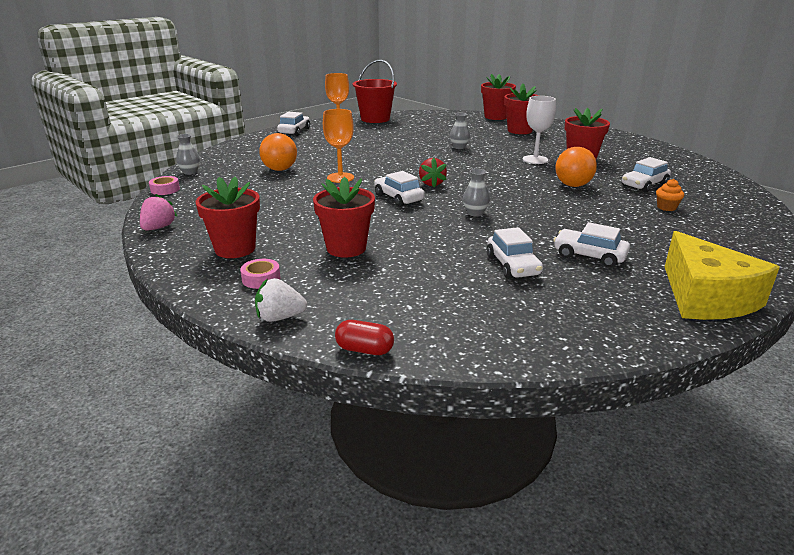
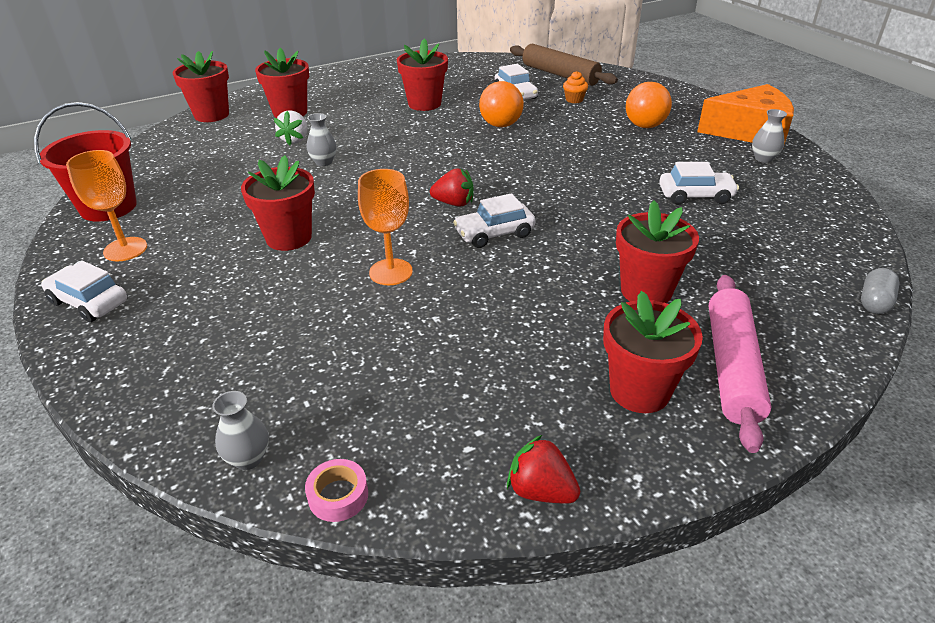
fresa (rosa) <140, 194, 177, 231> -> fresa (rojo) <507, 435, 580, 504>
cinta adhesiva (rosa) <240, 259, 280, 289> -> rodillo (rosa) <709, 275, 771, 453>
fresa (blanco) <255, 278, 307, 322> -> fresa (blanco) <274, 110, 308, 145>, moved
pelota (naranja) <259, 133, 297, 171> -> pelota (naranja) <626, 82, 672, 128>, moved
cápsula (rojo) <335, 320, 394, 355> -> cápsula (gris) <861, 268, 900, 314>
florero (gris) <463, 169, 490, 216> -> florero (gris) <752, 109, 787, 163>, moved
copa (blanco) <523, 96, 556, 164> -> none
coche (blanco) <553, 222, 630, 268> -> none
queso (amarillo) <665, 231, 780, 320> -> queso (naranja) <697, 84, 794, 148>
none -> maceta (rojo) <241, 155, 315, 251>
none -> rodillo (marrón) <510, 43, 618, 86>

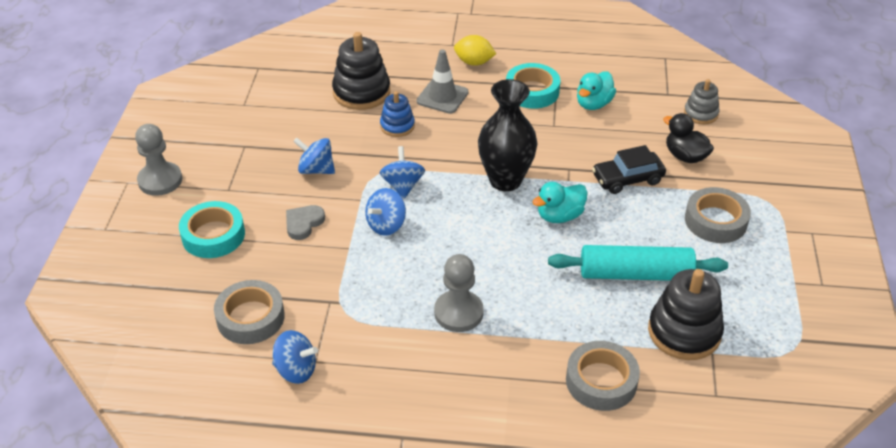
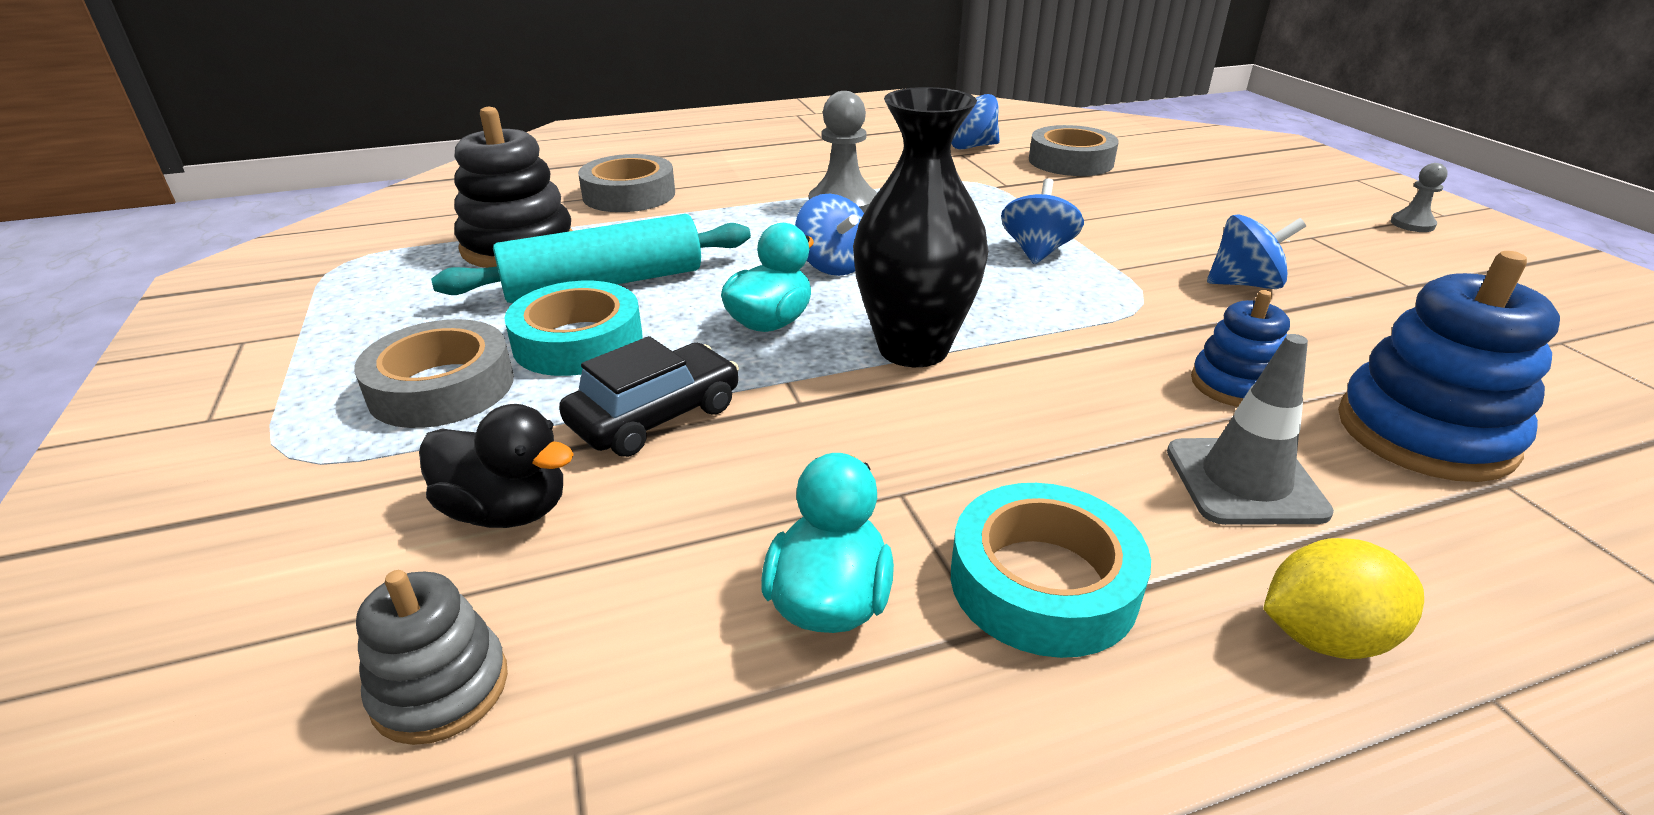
peón (gris) <135, 124, 182, 196> -> peón (gris) <1391, 163, 1448, 232>, x0.54
cinta adhesiva (turquesa) <179, 201, 245, 258> -> cinta adhesiva (turquesa) <504, 281, 643, 376>, moved
corazón (gris) <286, 205, 325, 240> -> none
juguete apilable (negro) <332, 32, 390, 110> -> juguete apilable (azul) <1338, 251, 1560, 482>
peonza (azul) <380, 146, 425, 199> -> peonza (azul) <795, 194, 864, 276>, moved

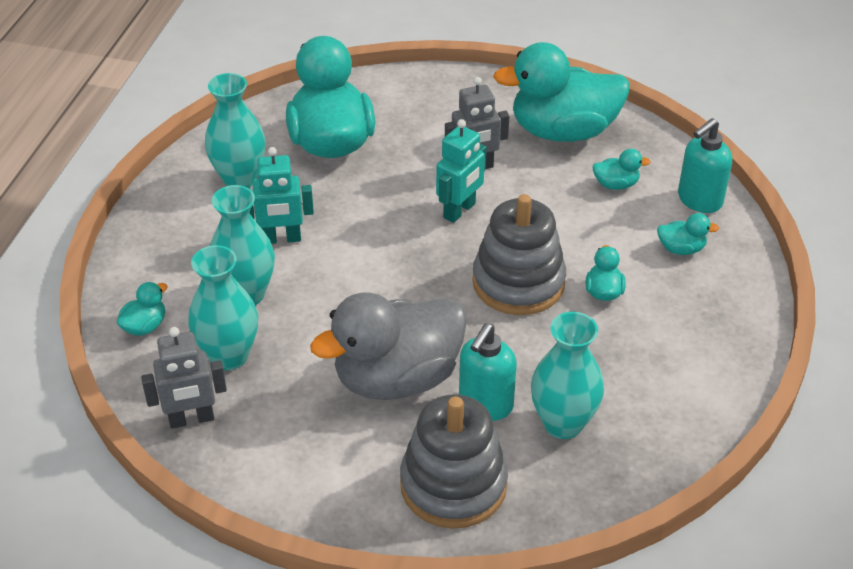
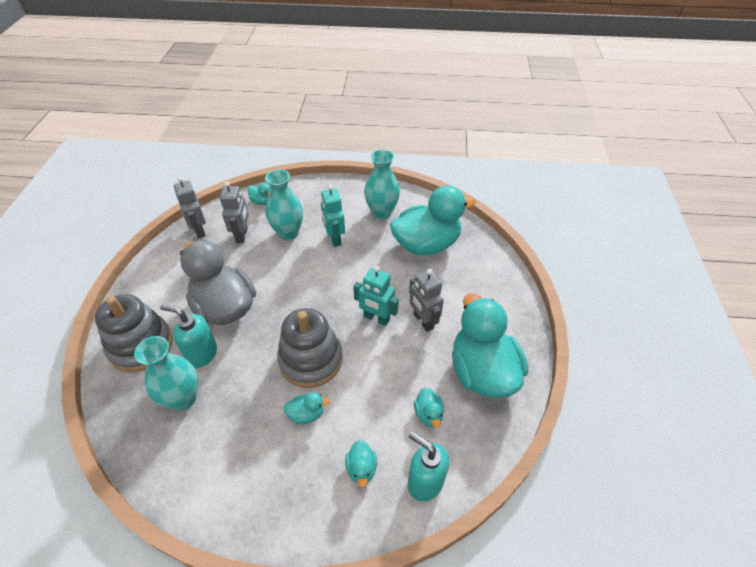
florero (turquesa) <188, 245, 258, 370> -> robot (gris) <220, 181, 249, 243>

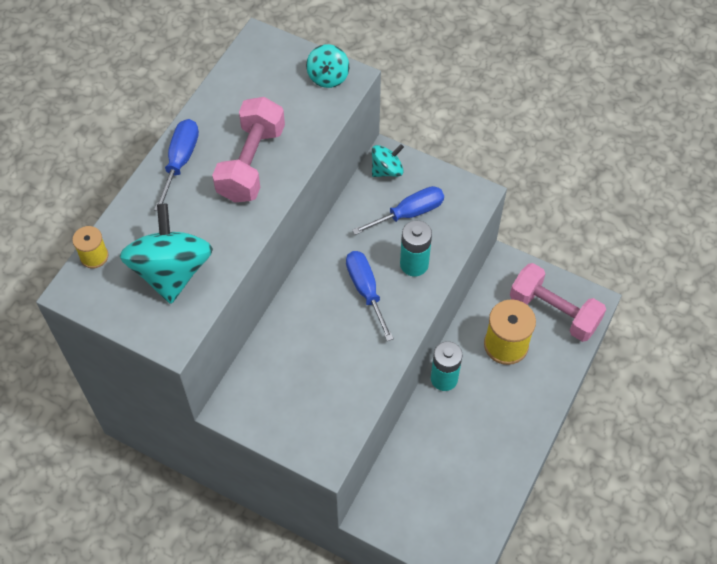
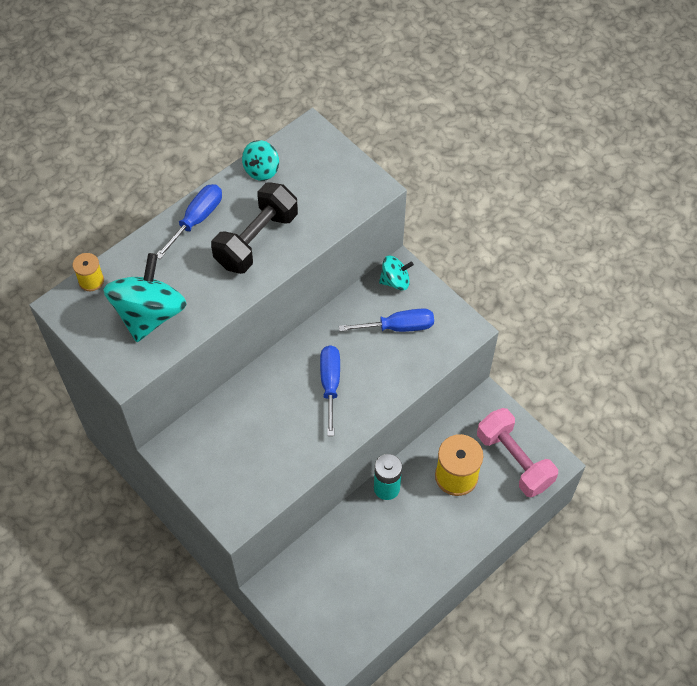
mancuerna (rosa) <212, 97, 285, 202> -> mancuerna (negro) <211, 182, 298, 274>
peonza (turquesa) <306, 44, 349, 88> -> peonza (turquesa) <242, 140, 279, 181>, moved
pila (turquesa) <400, 220, 432, 276> -> none

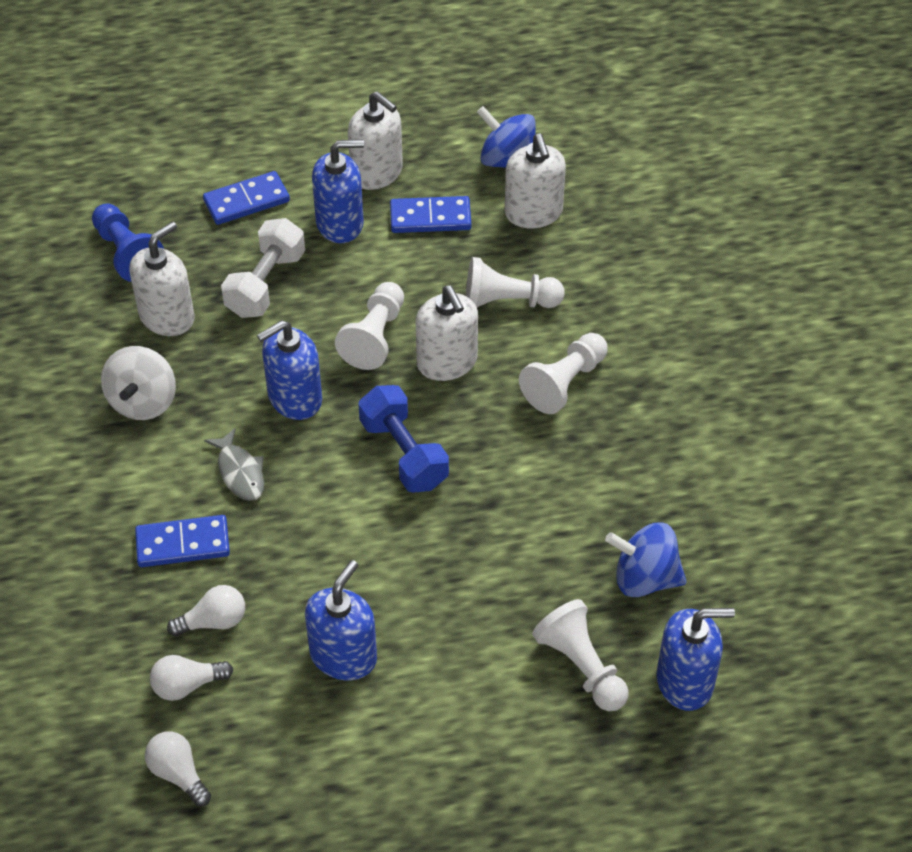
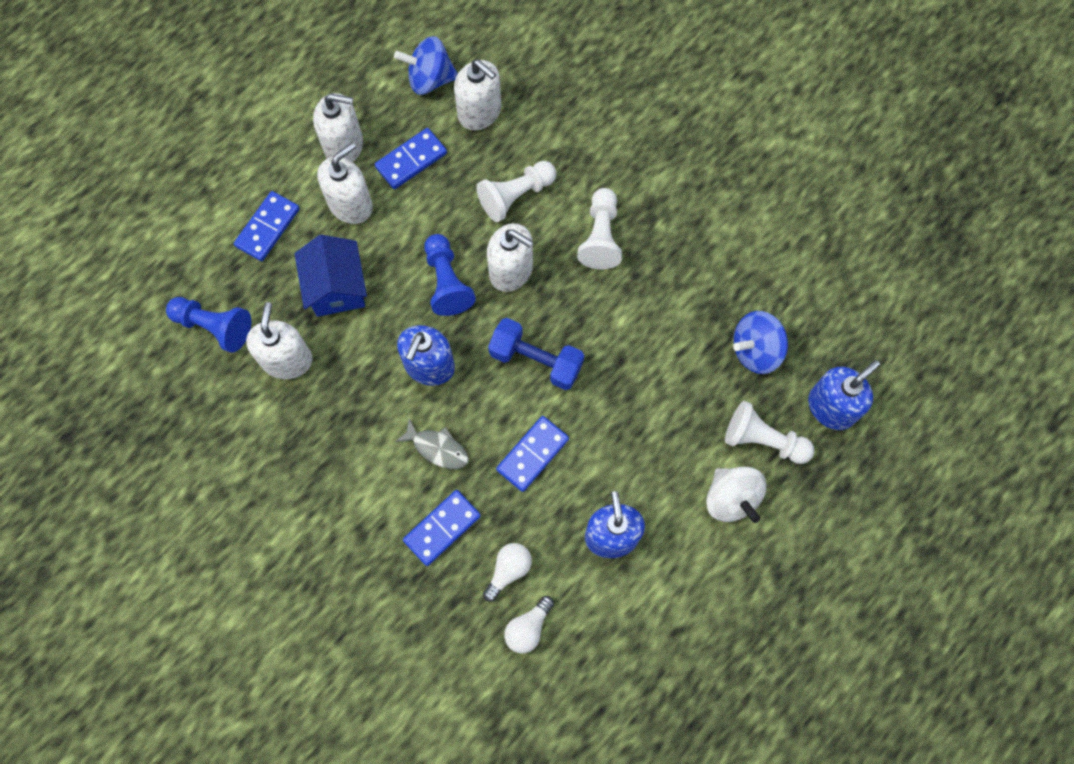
peonza (blanco) <101, 346, 176, 420> -> peonza (blanco) <706, 467, 767, 523>, moved
bombilla (blanco) <145, 731, 211, 806> -> none
mancuerna (blanco) <221, 218, 305, 318> -> casa (azul) <294, 235, 367, 317>
dispensador de jabón (azul) <312, 139, 364, 243> -> dispensador de jabón (blanco) <317, 142, 373, 224>
peón (blanco) <335, 282, 404, 370> -> peón (azul) <424, 234, 476, 316>
none -> ficha de dominó (azul) <496, 416, 569, 492>

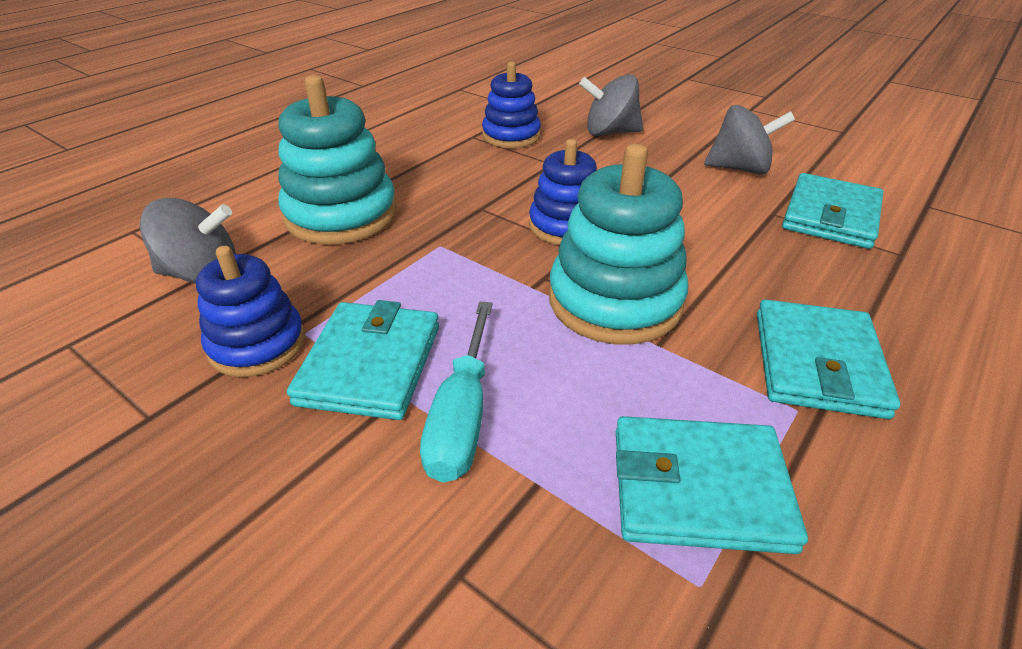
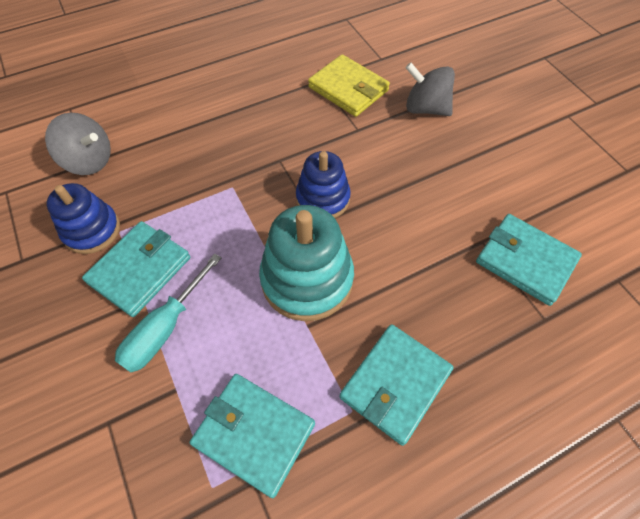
juguete apilable (turquesa) <278, 75, 397, 244> -> none
juguete apilable (azul) <482, 61, 541, 148> -> cartera (amarillo) <308, 54, 390, 117>
peonza (gris) <704, 105, 795, 175> -> none
cartera (turquesa) <782, 173, 883, 249> -> cartera (turquesa) <476, 214, 582, 306>, 75 degrees clockwise

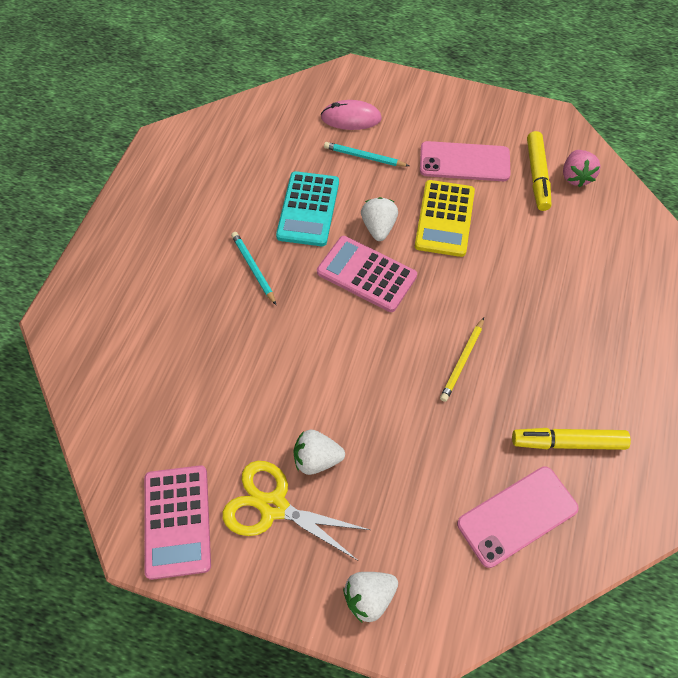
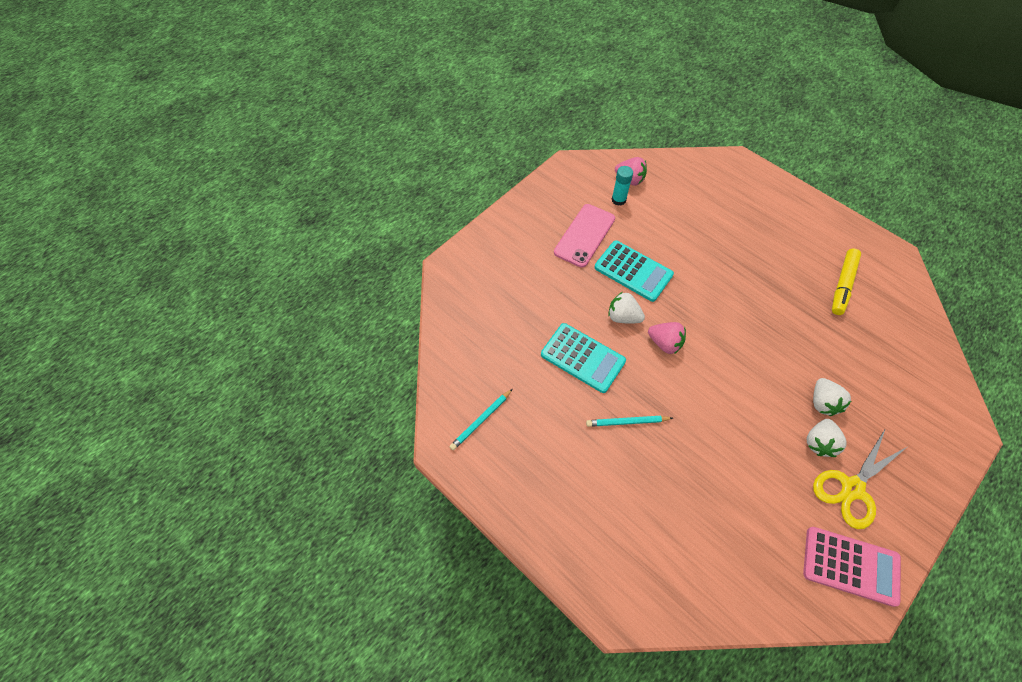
calculadora (rosa) <317, 236, 417, 312> -> fresa (rosa) <648, 322, 686, 354>
ratón (rosa) <321, 100, 382, 130> -> none
lápiz (turquesa) <324, 142, 409, 167> -> lápiz (turquesa) <449, 389, 512, 450>, moved
fresa (blanco) <343, 572, 398, 623> -> fresa (blanco) <813, 378, 851, 416>, moved
calculadora (amarillo) <415, 180, 475, 257> -> calculadora (turquesa) <594, 240, 674, 302>
lápiz (amarillo) <440, 318, 484, 402> -> none
móvil (rosa) <457, 466, 579, 568> -> none
rotulador (amarillo) <527, 131, 551, 211> -> barra de pegamento (turquesa) <611, 166, 633, 206>

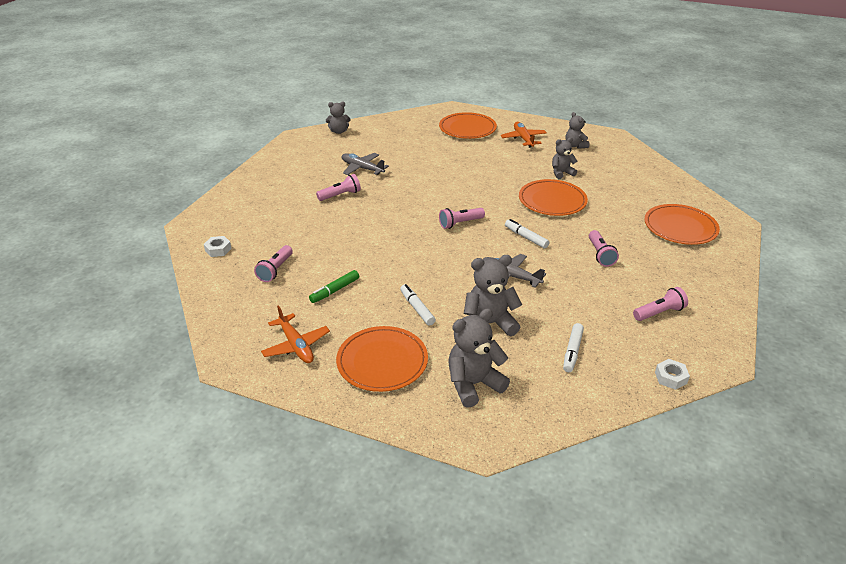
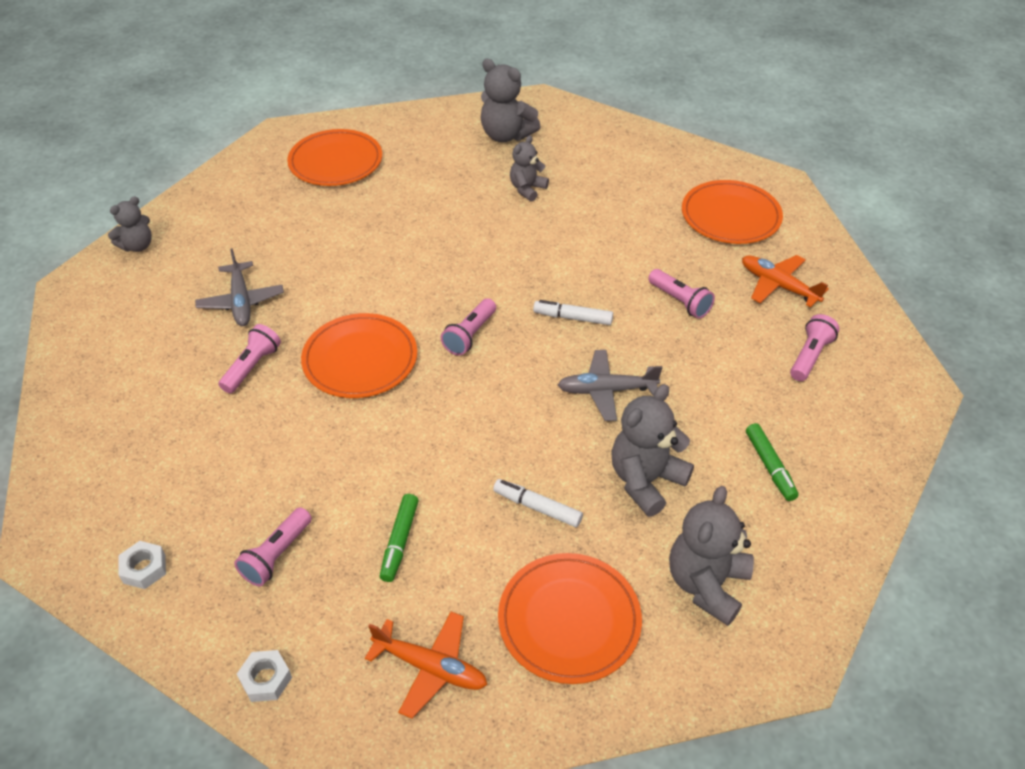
lámpara de mano (rosa) <254, 245, 293, 282> -> lámpara de mano (rosa) <234, 507, 312, 586>, 45 degrees clockwise
avión (gris) <342, 153, 389, 175> -> avión (gris) <195, 248, 284, 326>, 105 degrees counterclockwise
avión (naranja) <501, 122, 547, 148> -> avión (naranja) <742, 255, 829, 307>, moved
plato (naranja) <519, 179, 588, 216> -> plato (naranja) <301, 313, 417, 398>, moved
rotulador (blanco) <563, 323, 584, 372> -> rotulador (verde) <746, 423, 799, 501>
osito (gris) <566, 112, 589, 149> -> osito (gris) <481, 59, 541, 142>, x1.60
tuerca (blanco) <655, 359, 690, 390> -> tuerca (blanco) <237, 650, 292, 702>, moved

